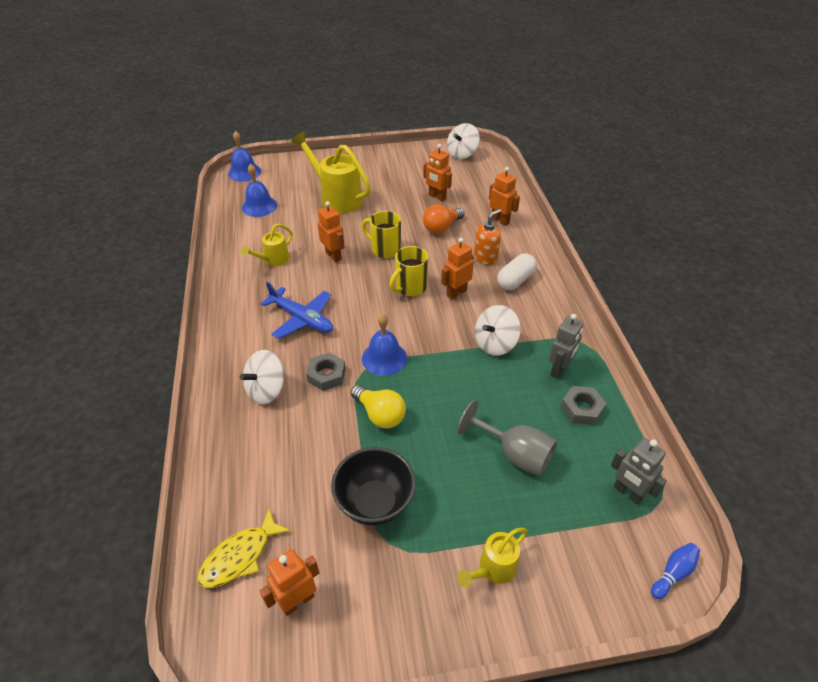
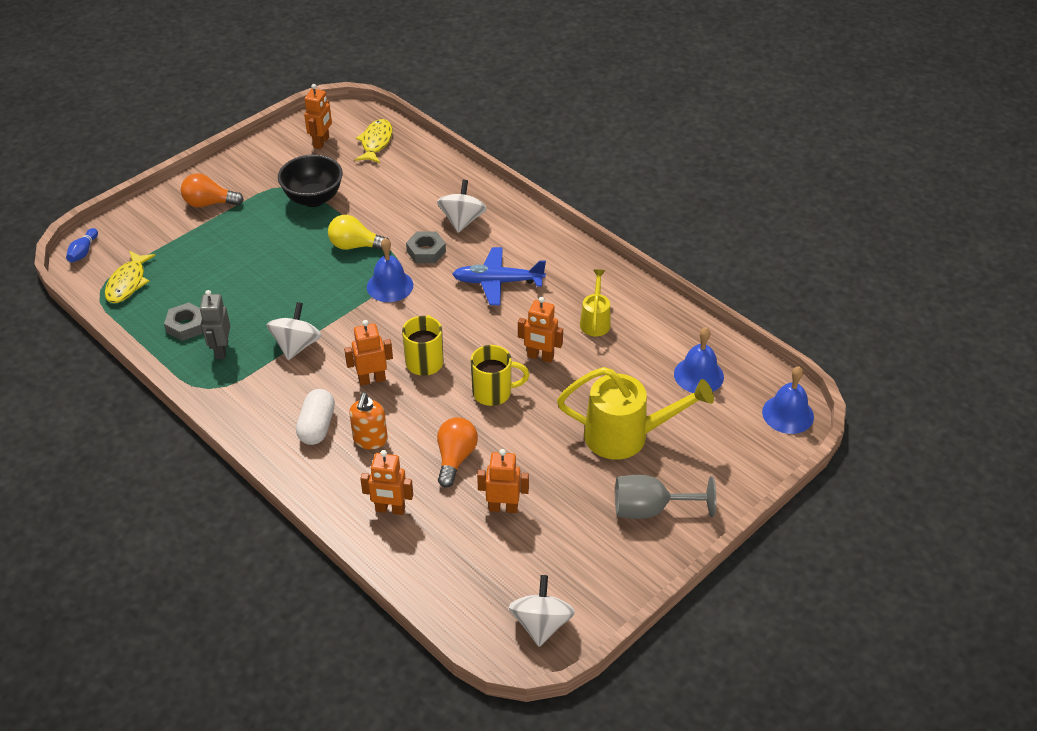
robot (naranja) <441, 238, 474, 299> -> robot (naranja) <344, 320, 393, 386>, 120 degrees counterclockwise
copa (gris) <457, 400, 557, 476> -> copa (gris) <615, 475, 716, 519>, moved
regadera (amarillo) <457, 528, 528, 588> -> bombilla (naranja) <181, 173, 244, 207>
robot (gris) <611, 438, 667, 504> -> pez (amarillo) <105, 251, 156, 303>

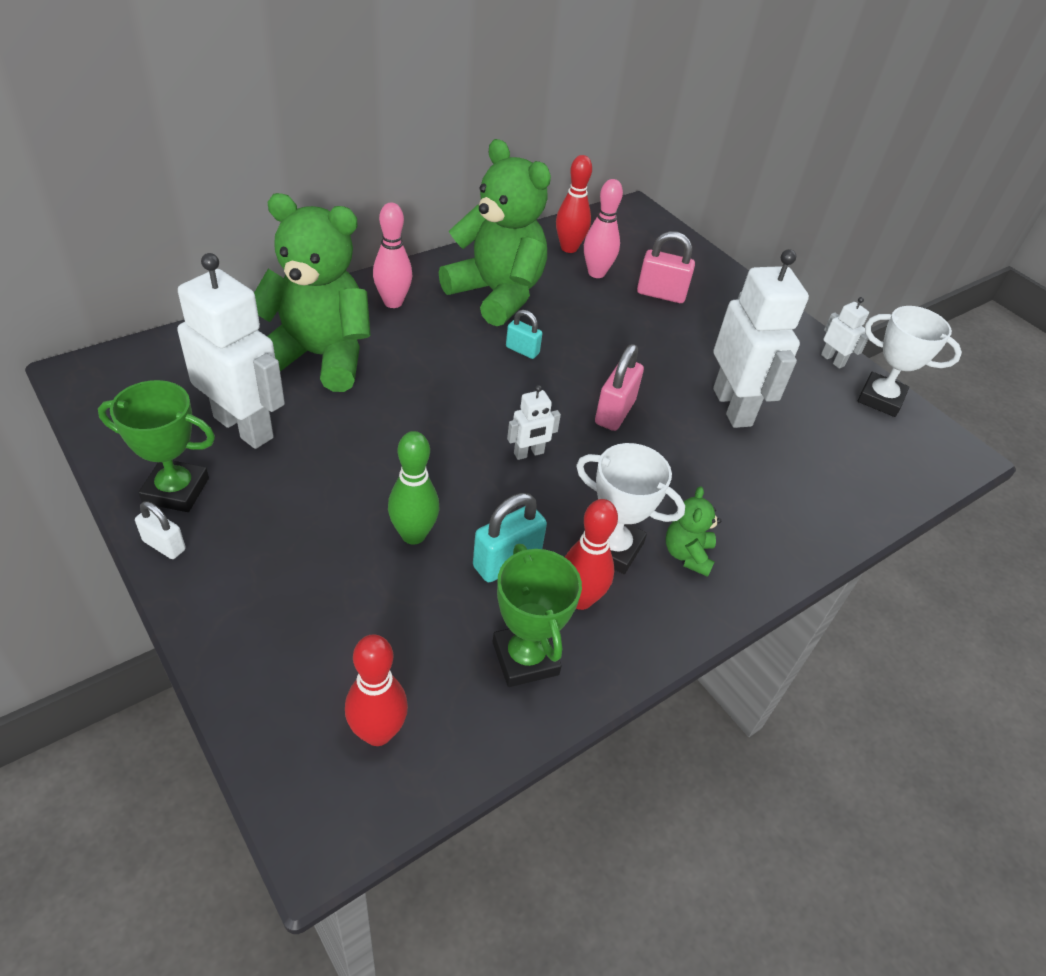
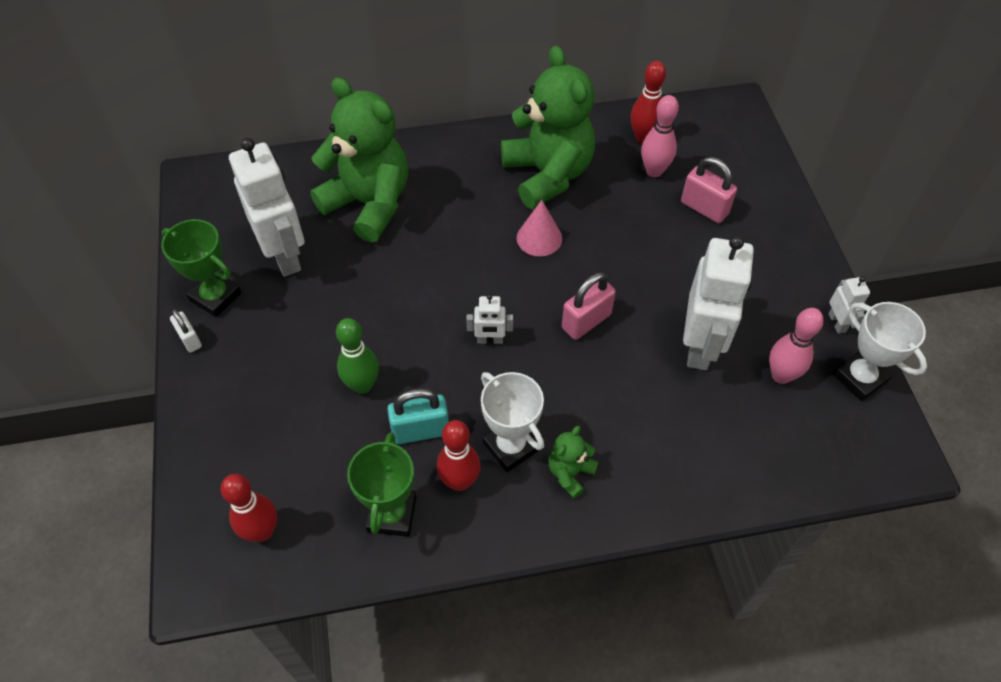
bolo (rosa) <373, 203, 412, 308> -> bolo (rosa) <769, 308, 824, 384>, moved
candado (turquesa) <506, 310, 543, 359> -> cono (rosa) <517, 200, 562, 256>

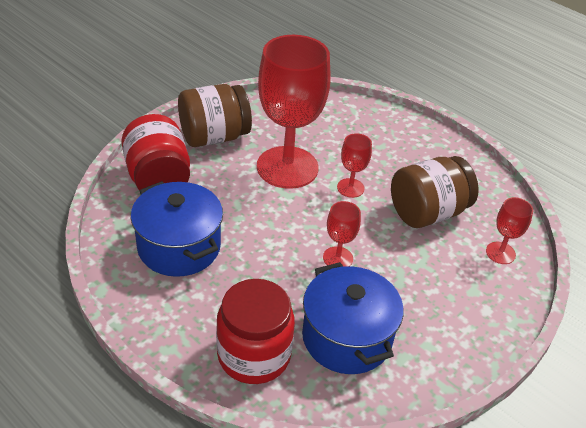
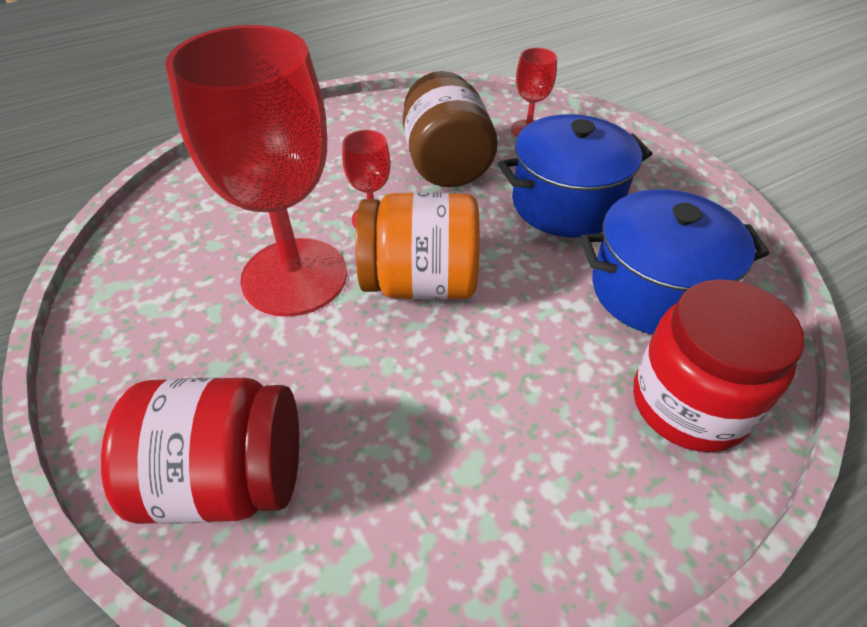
olla (azul) <131, 181, 223, 277> -> olla (azul) <498, 114, 653, 238>, moved
tarro (marrón) <178, 84, 252, 147> -> none
copa (rojo) <323, 201, 361, 267> -> none
none -> tarro (naranja) <355, 193, 480, 300>

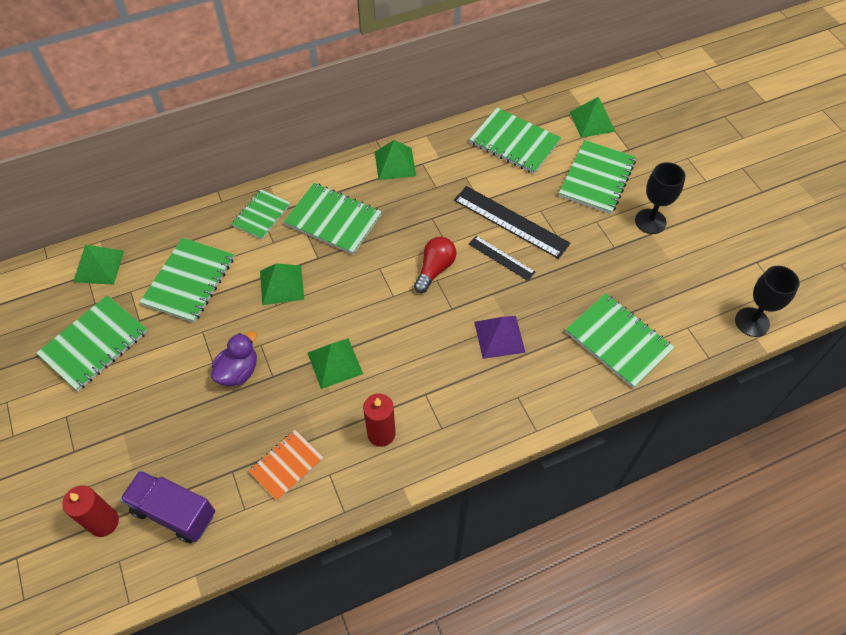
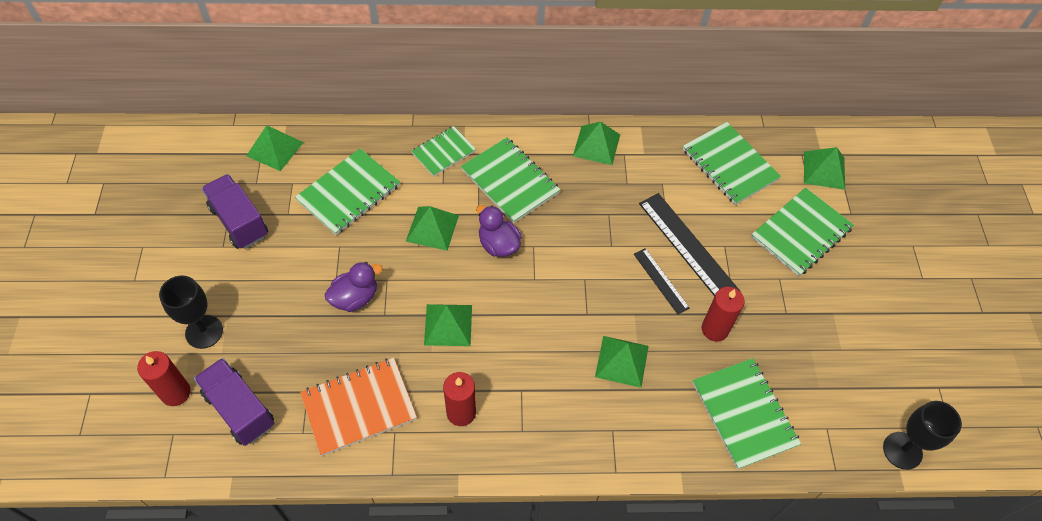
cuaderno (verde) <36, 295, 148, 391> -> camión (morado) <202, 174, 268, 249>
cuaderno (naranja) <249, 430, 324, 501> -> cuaderno (naranja) <300, 358, 417, 456>, x1.57
bombilla (rojo) <414, 237, 456, 293> -> none
pirámide (morado) <474, 316, 526, 359> -> pirámide (verde) <595, 336, 649, 388>
copa (negro) <635, 162, 685, 234> -> copa (negro) <159, 275, 223, 349>, moved
none -> pato (morado) <476, 205, 522, 257>
none -> vela (rojo) <702, 287, 745, 342>

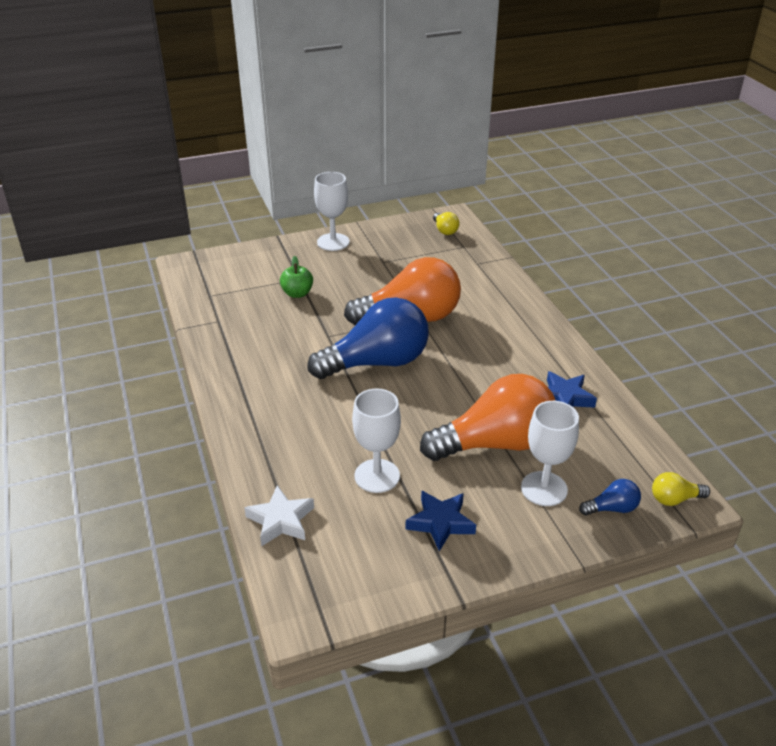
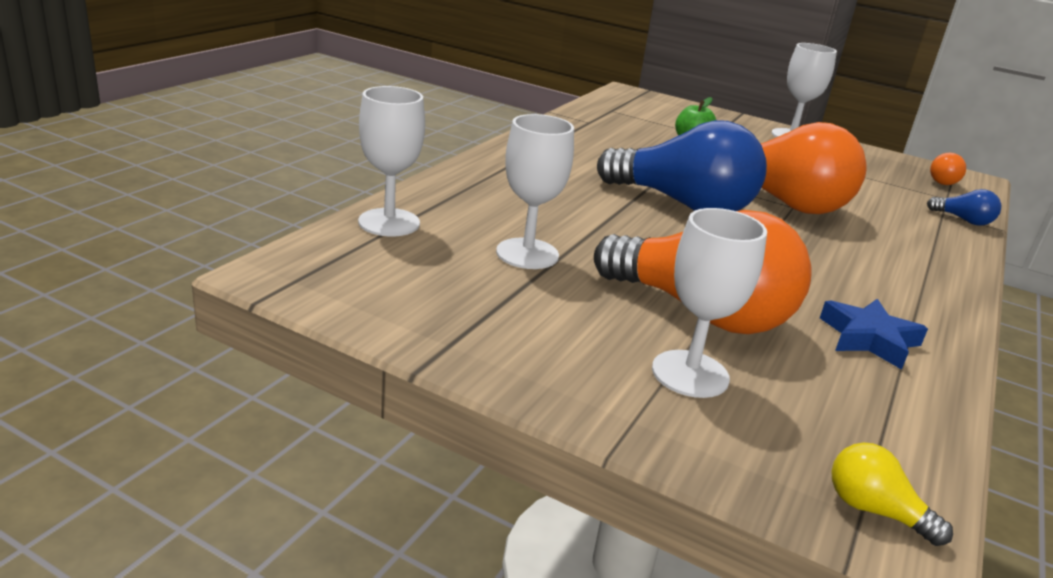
estrella (blanco) <244, 485, 314, 546> -> copa (blanco) <358, 86, 425, 236>
estrella (azul) <405, 491, 476, 552> -> none
bombilla (amarillo) <433, 212, 459, 235> -> bombilla (naranja) <930, 153, 966, 185>
bombilla (azul) <579, 479, 641, 516> -> bombilla (azul) <927, 189, 1001, 226>, moved

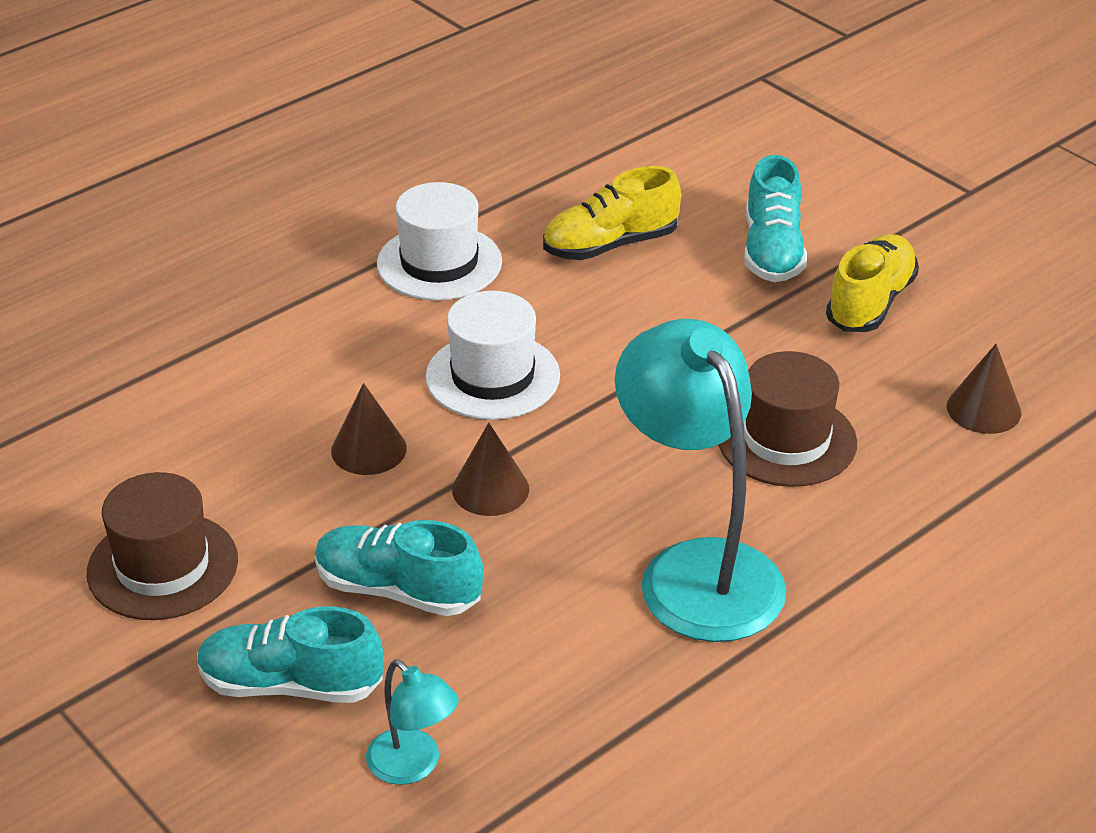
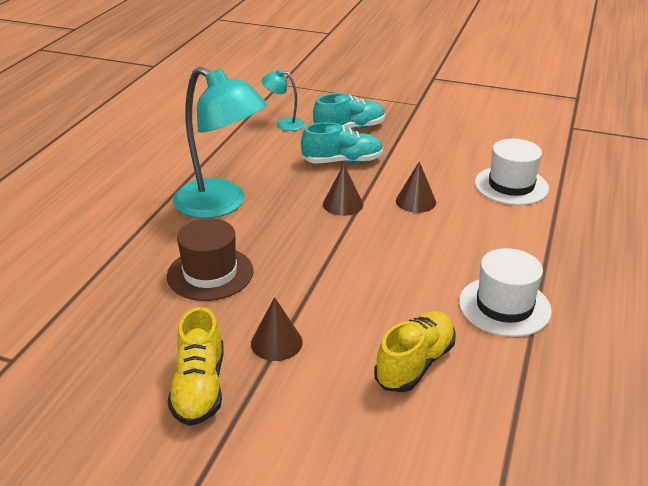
sombrero (marrón) <87, 472, 238, 620> -> none
sombrero (blanco) <426, 291, 560, 420> -> sombrero (blanco) <475, 139, 549, 205>, moved
zapato (turquesa) <744, 155, 807, 282> -> none
cono (marrón) <947, 344, 1021, 434> -> cono (marrón) <251, 297, 303, 361>, moved

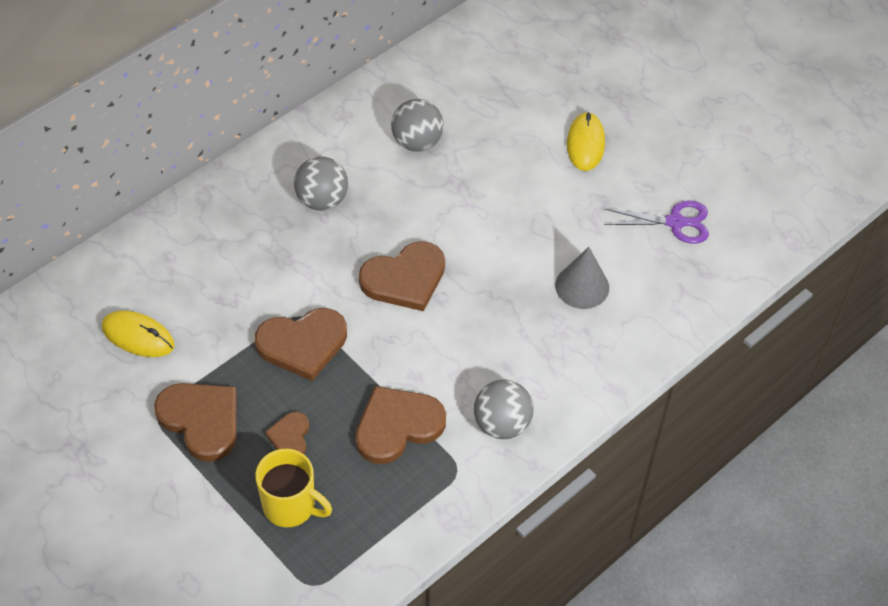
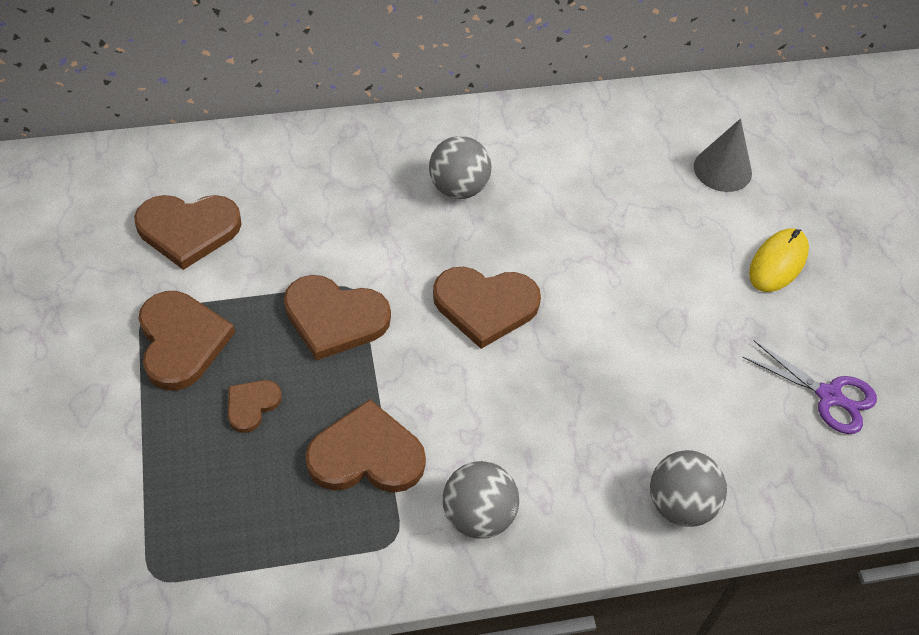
ratón (amarillo) <102, 311, 175, 357> -> corazón (marrón) <134, 195, 242, 270>
taza (amarillo) <255, 449, 332, 527> -> none
pelota (gris) <391, 99, 444, 152> -> pelota (gris) <650, 450, 727, 527>, moved
cono (gris) <555, 247, 609, 309> -> cono (gris) <694, 119, 752, 192>, moved

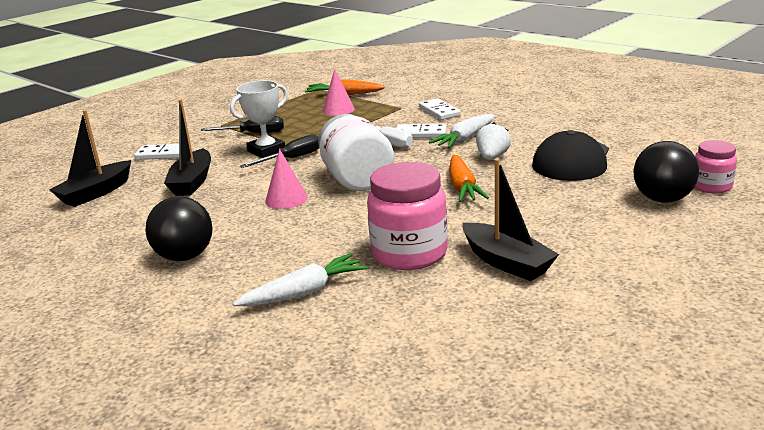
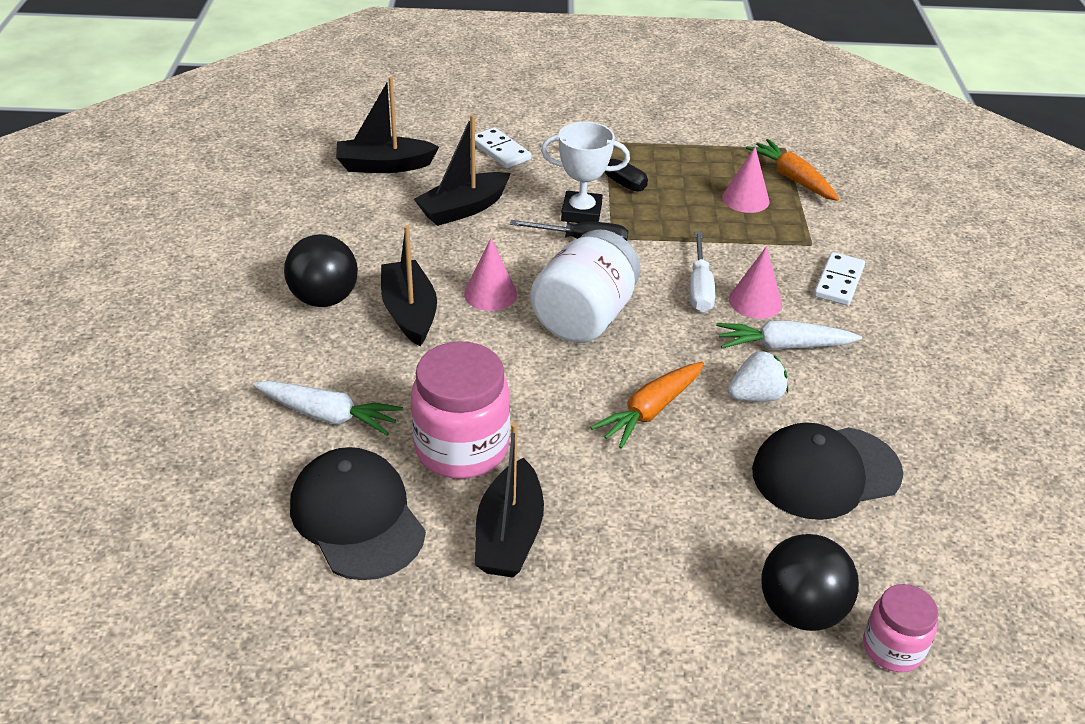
ficha de dominó (blanco) <396, 123, 447, 138> -> cono (rosa) <729, 246, 782, 319>
none -> gorra (negro) <290, 447, 426, 580>
none -> barco (negro) <381, 225, 437, 346>

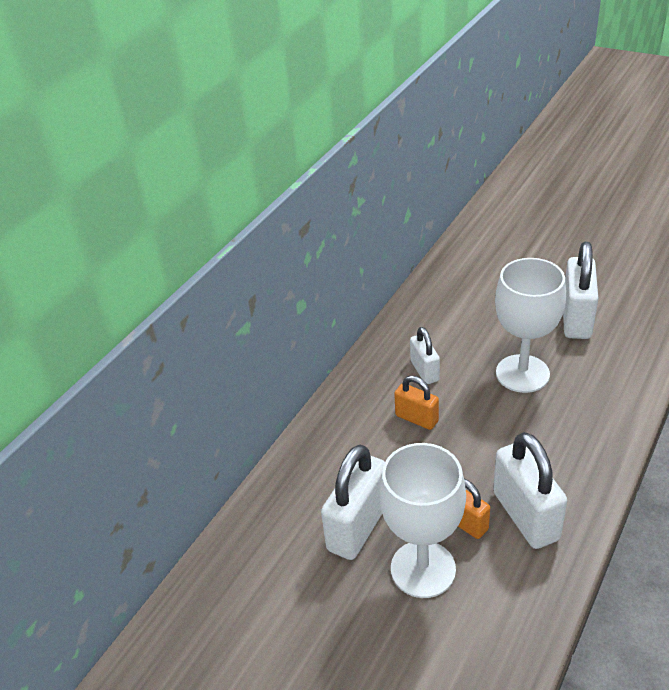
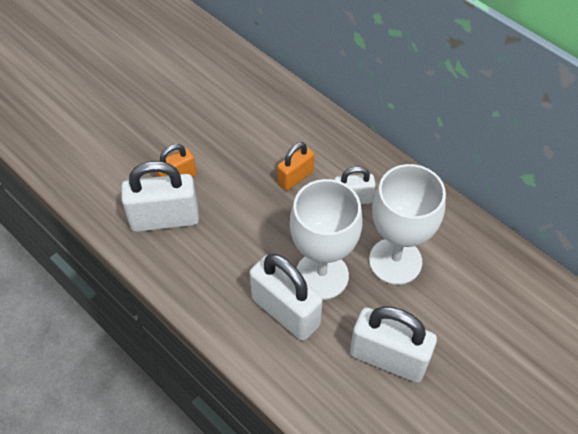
candado (blanco) <321, 444, 385, 560> -> candado (blanco) <249, 254, 323, 341>, moved
copa (blanco) <379, 443, 466, 598> -> copa (blanco) <369, 164, 446, 285>, moved

